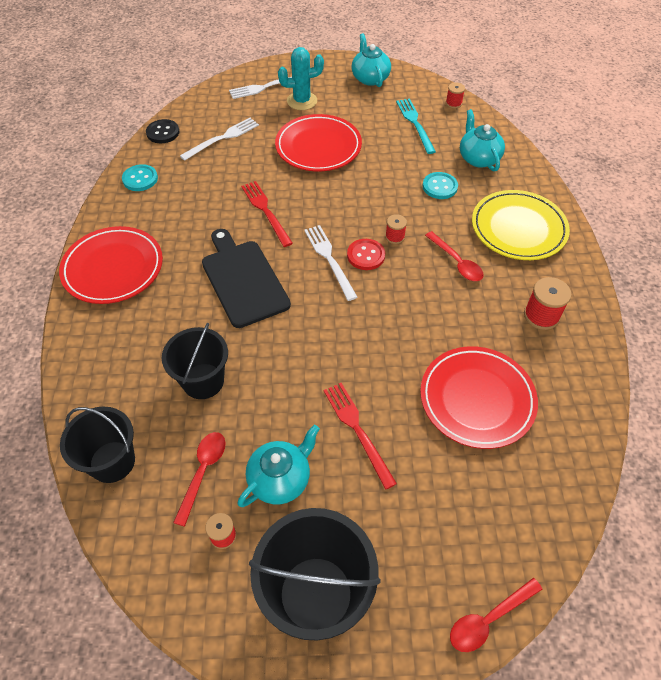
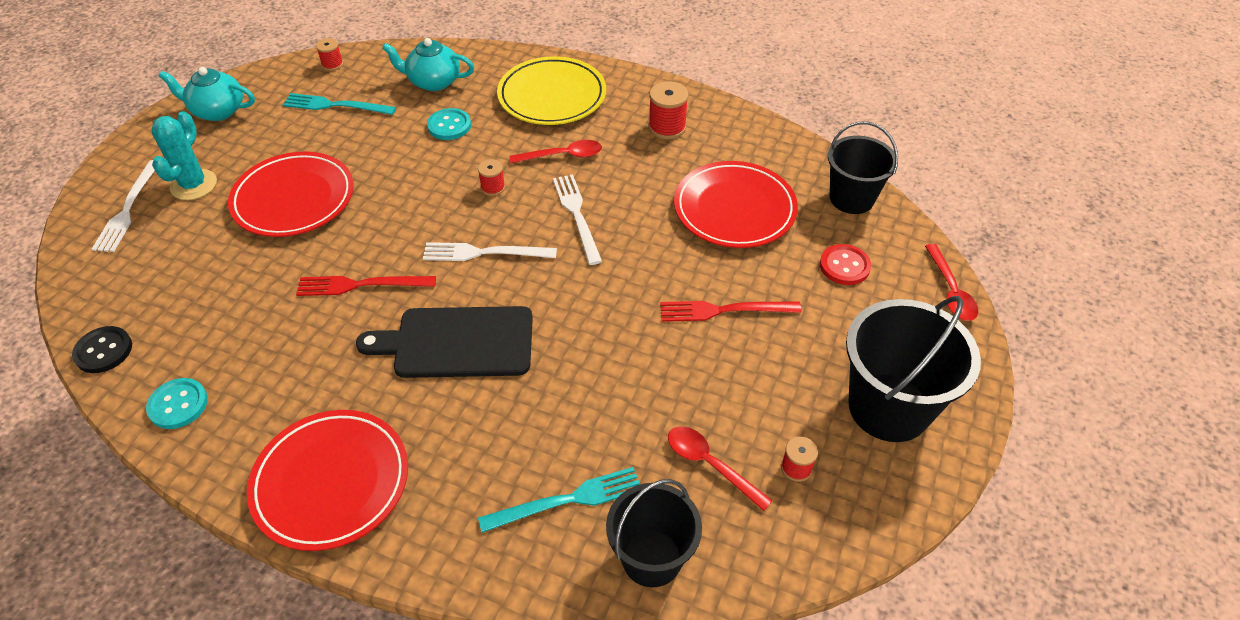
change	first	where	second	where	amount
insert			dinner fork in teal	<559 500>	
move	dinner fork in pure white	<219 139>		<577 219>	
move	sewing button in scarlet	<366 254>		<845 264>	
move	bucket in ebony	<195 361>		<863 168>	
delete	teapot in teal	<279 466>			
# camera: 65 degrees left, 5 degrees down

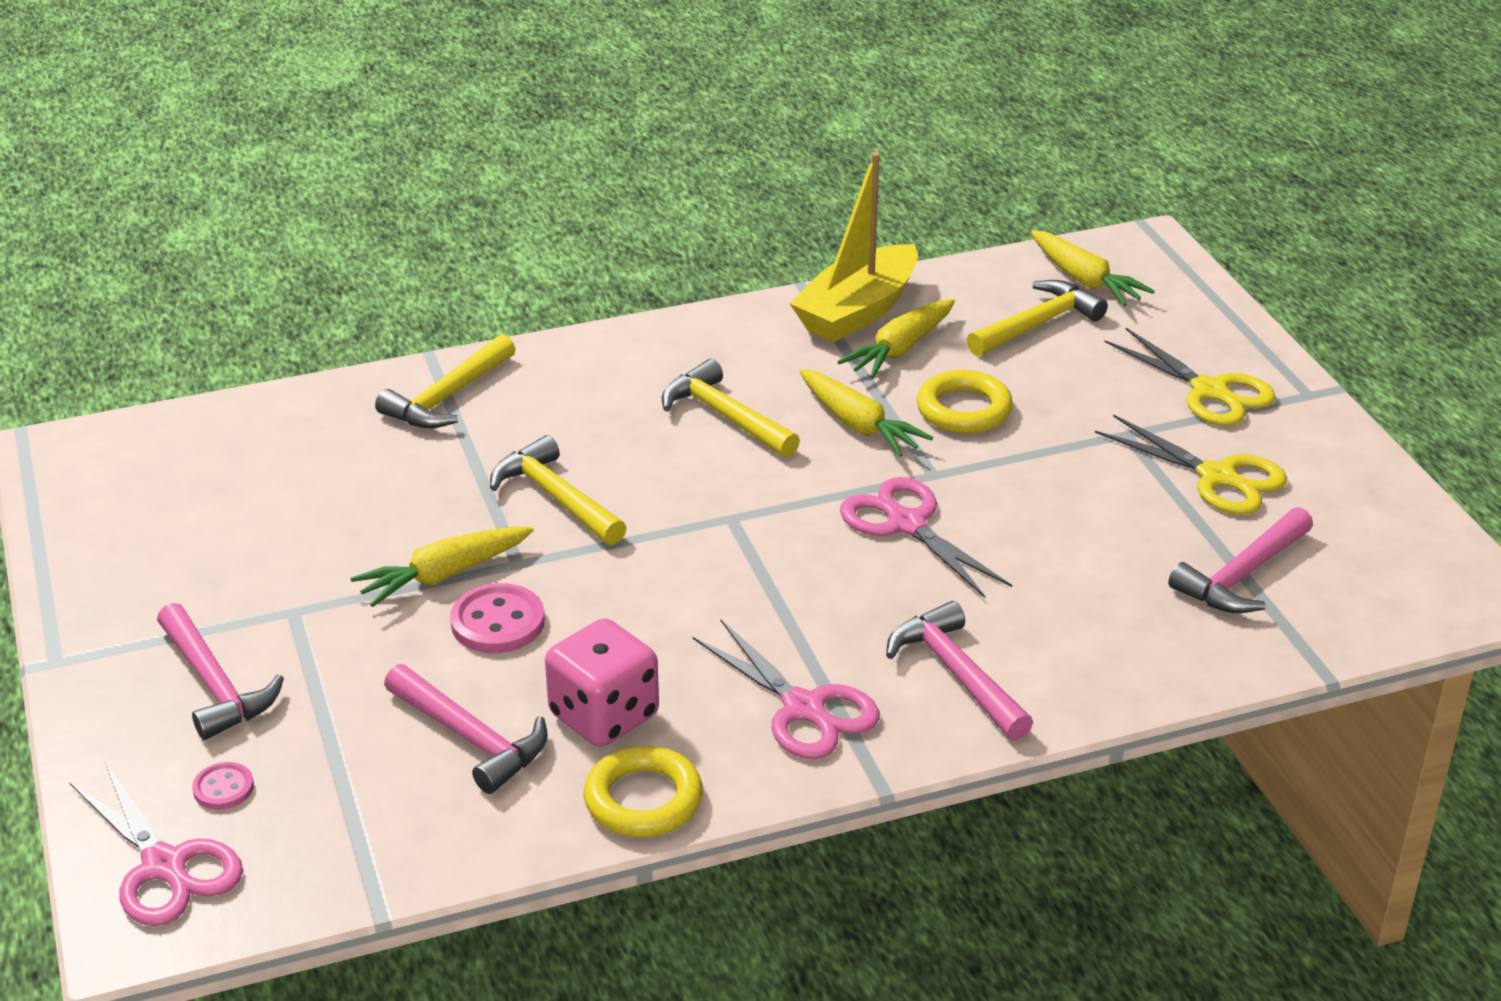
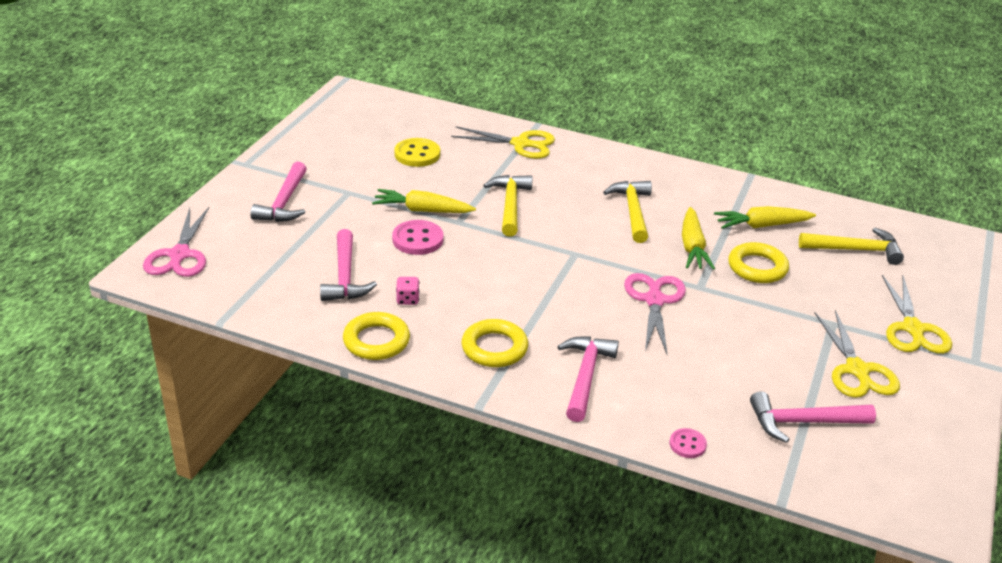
change	first	where	second	where	amount
insert			sewing button in golden	<417 152>	
resize	game die in rosy	<602 682>		<407 291>	x0.45
replace	hammer in golden	<445 381>	pair of scissors in golden	<503 142>	
replace	pair of scissors in rosy	<786 690>	hoop in golden	<495 343>	
move	sewing button in rosy	<223 786>		<688 443>	
delete	sailboat in golden	<853 247>			
delete	toy carrot in golden	<1093 268>			
# camera: 40 degrees right, 0 degrees up

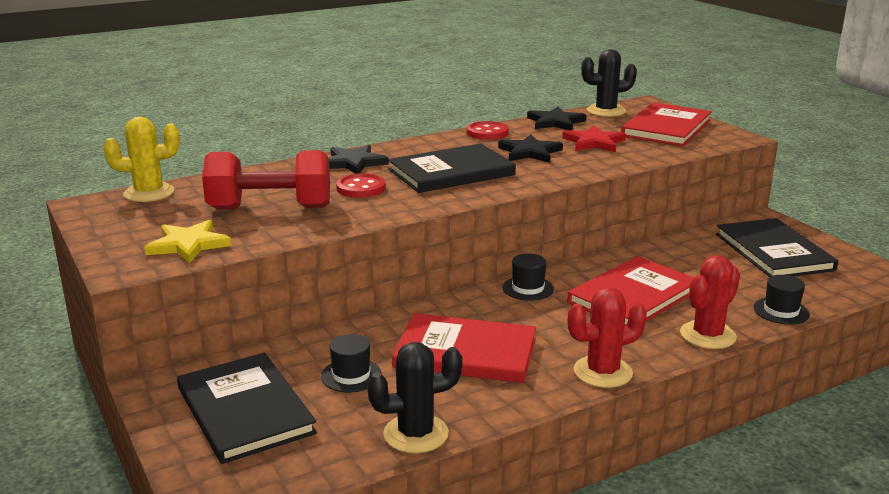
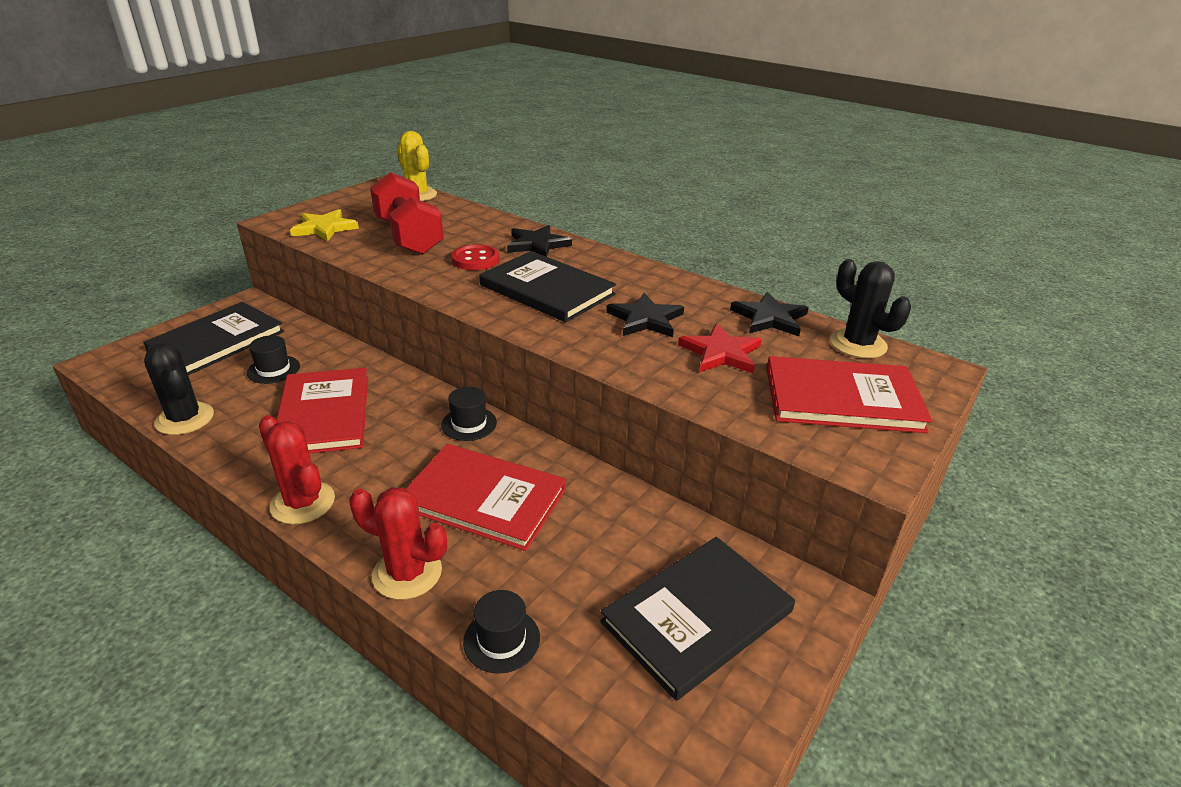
change	first	where	second	where	amount
delete	sewing button in scarlet	<488 130>			
# camera: 65 degrees right, 10 degrees up

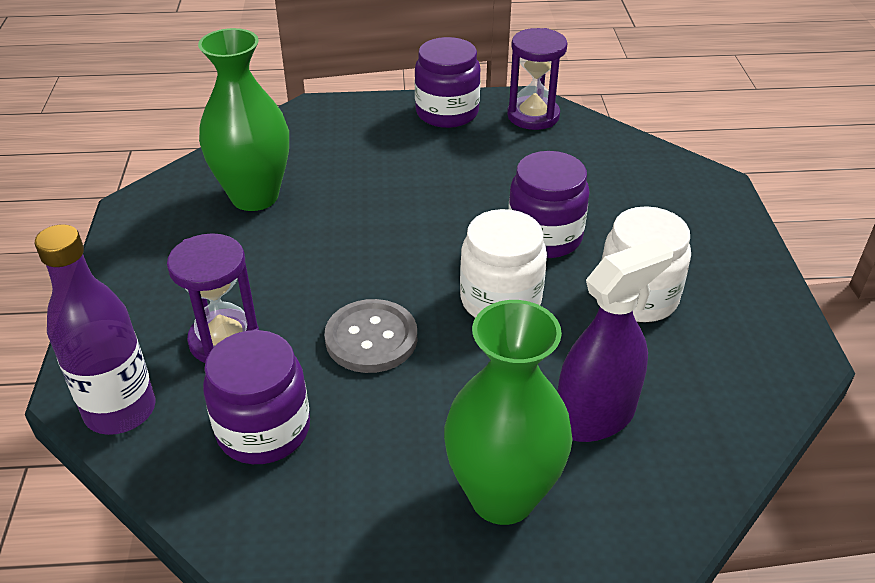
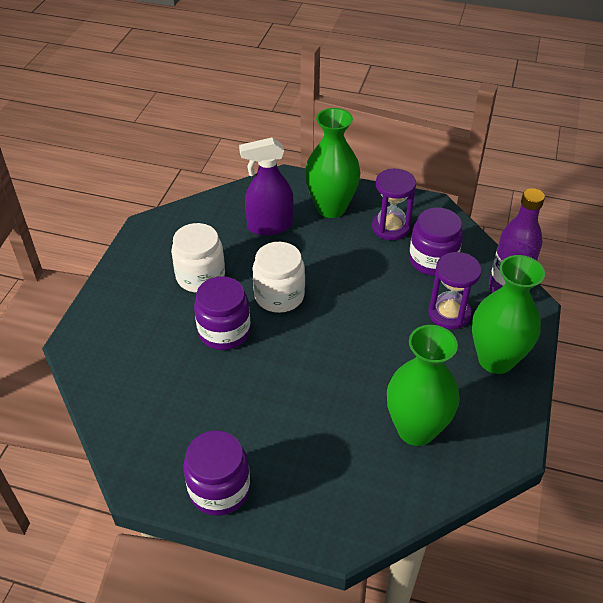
change	first	where	second	where	amount
move	sand timer in purple	<537 79>		<394 204>	
insert			tall vase in green	<508 314>	
delete	sewing button in grey	<370 336>			
# camera: 160 degrees left, 5 degrees up

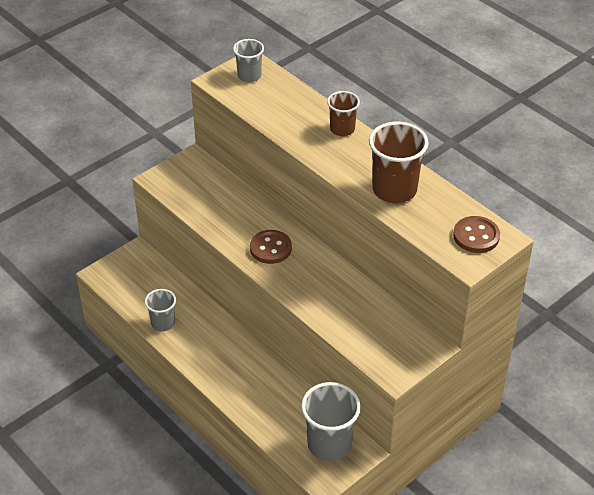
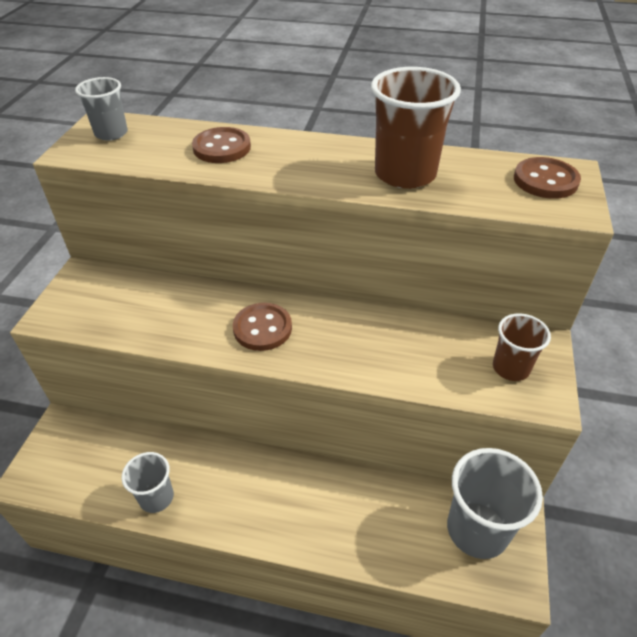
change	first	where	second	where	amount
insert			sewing button in russet	<221 145>	
move	cup in russet	<343 113>		<522 347>	
# camera: 35 degrees left, 0 degrees up

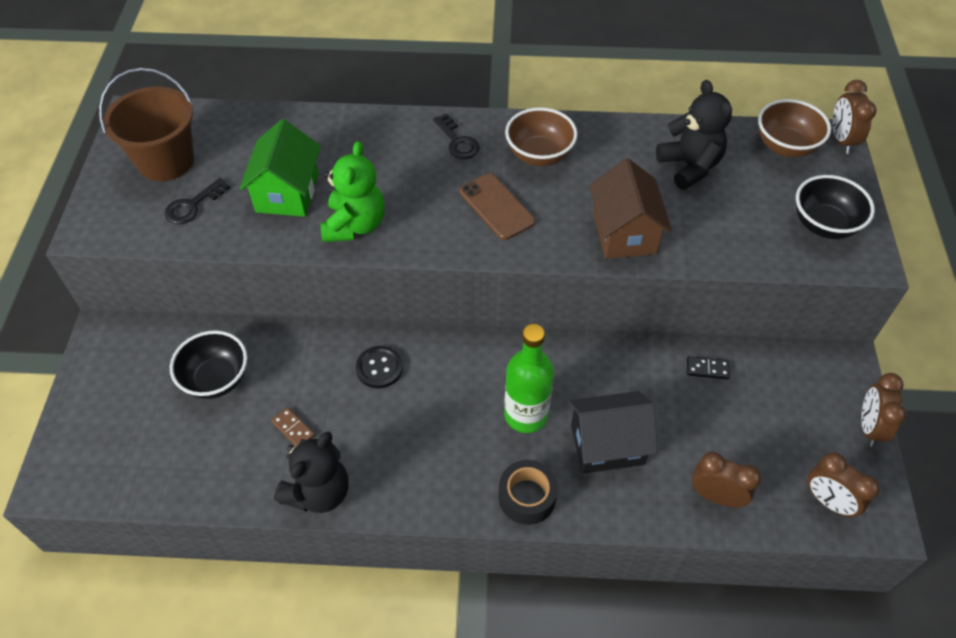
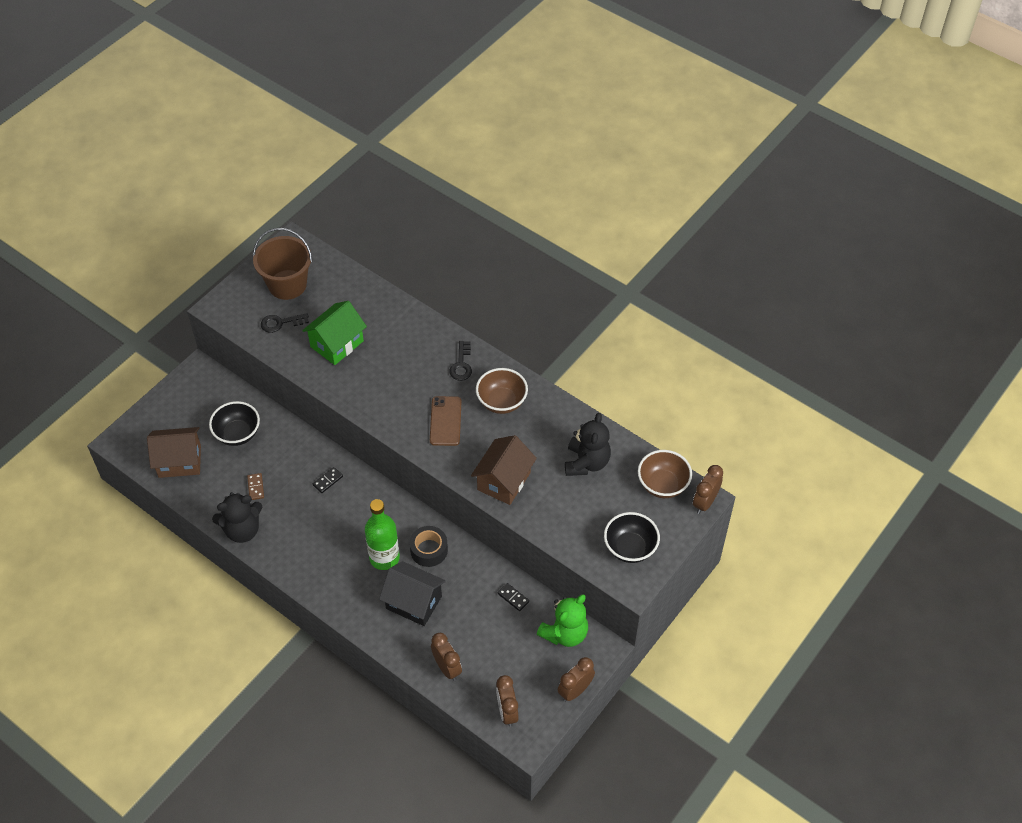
change	first	where	second	where	amount
insert			toy house in russet	<174 452>	
replace	sewing button in ebony	<379 367>	domino piece in ebony	<328 480>	
move	roll of tape in ebony	<528 492>		<428 546>	
move	teddy bear in green	<353 191>		<562 620>	
# camera: 35 degrees right, 0 degrees up

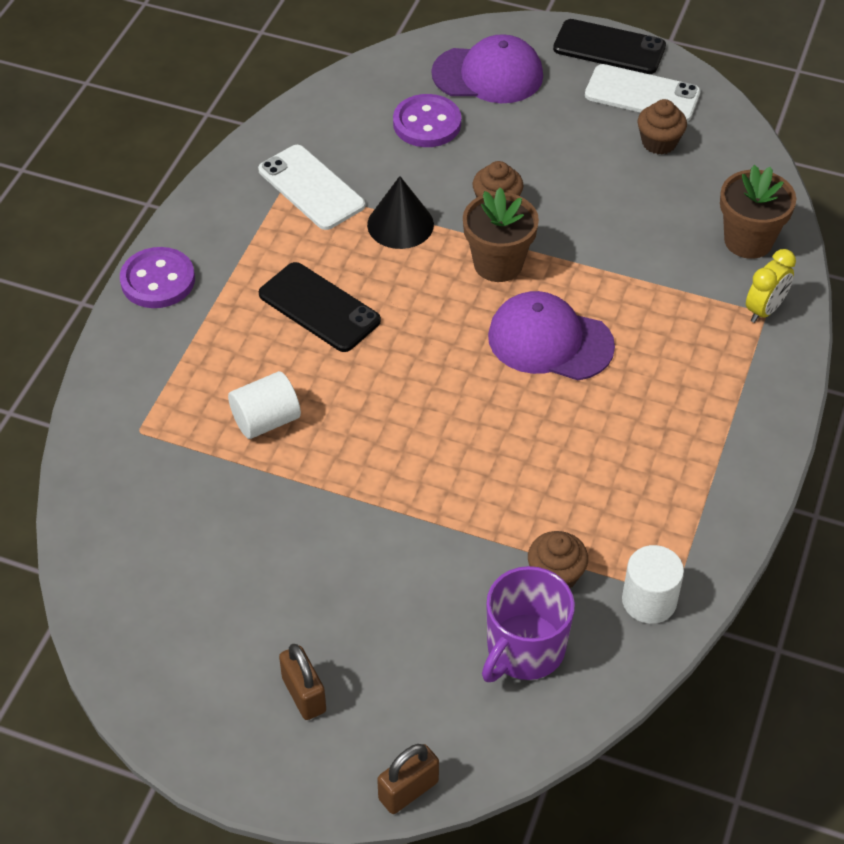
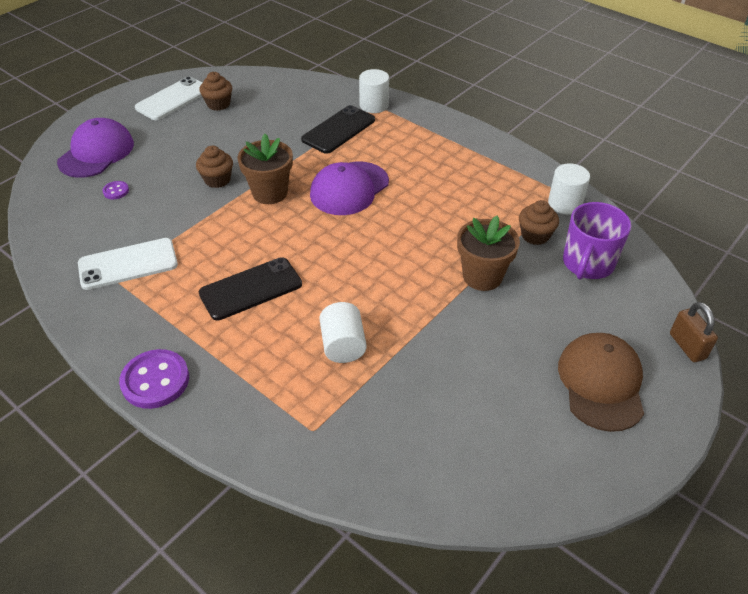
change	first	where	second	where	amount
resize	sewing button in purple	<427 120>		<116 190>	x0.48
move	mobile phone in ebony	<609 46>		<338 129>	
replace	alarm clock in golden	<771 286>	cylinder shape in pure white	<374 91>	
move	flower pot in russet	<758 212>		<488 253>	
replace	padlock in russet	<302 682>	baseball cap in russet	<601 382>	
rotate	mug in purple	<528 624>		<597 241>	60 degrees clockwise
delete	cone in ebony	<400 212>			
# camera: 70 degrees left, 5 degrees down

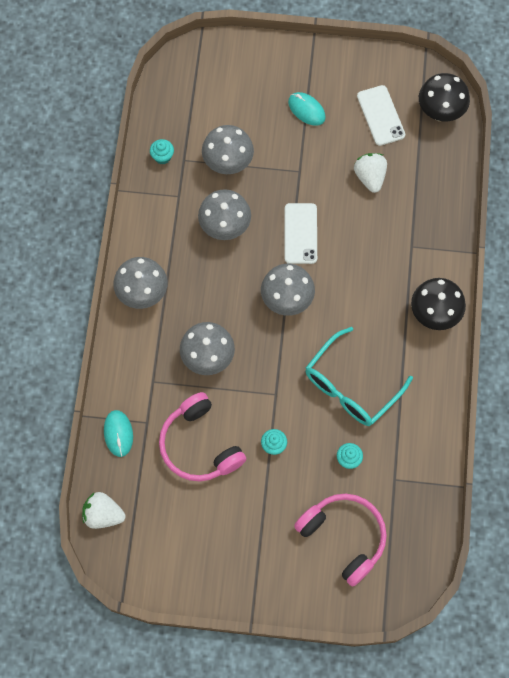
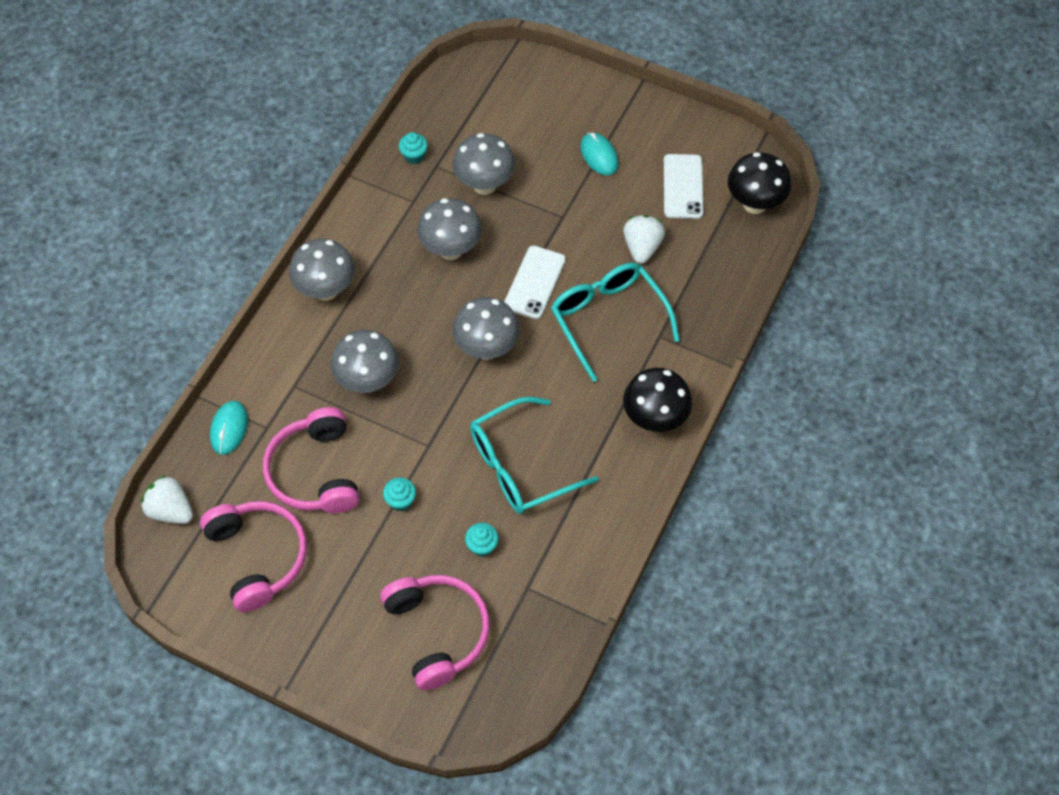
change	first	where	second	where	amount
insert			headset in rosy	<253 556>	
insert			glasses in teal	<615 322>	
# camera: 20 degrees right, 10 degrees down

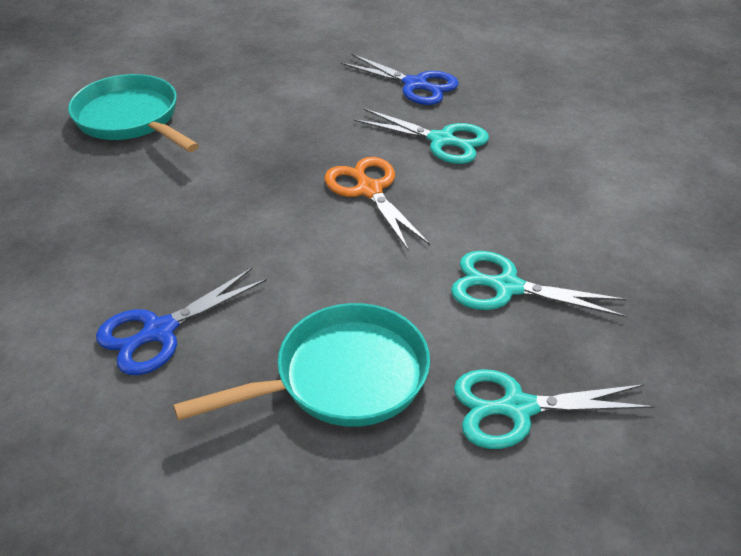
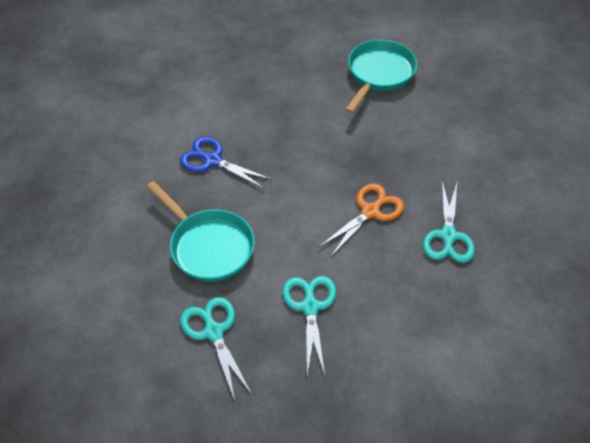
change	first	where	second	where	amount
delete	pair of scissors in royal blue	<400 79>			
# camera: 70 degrees right, 10 degrees up

